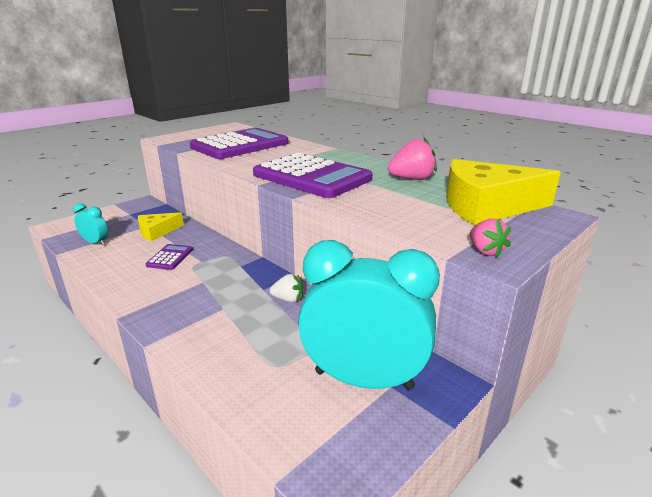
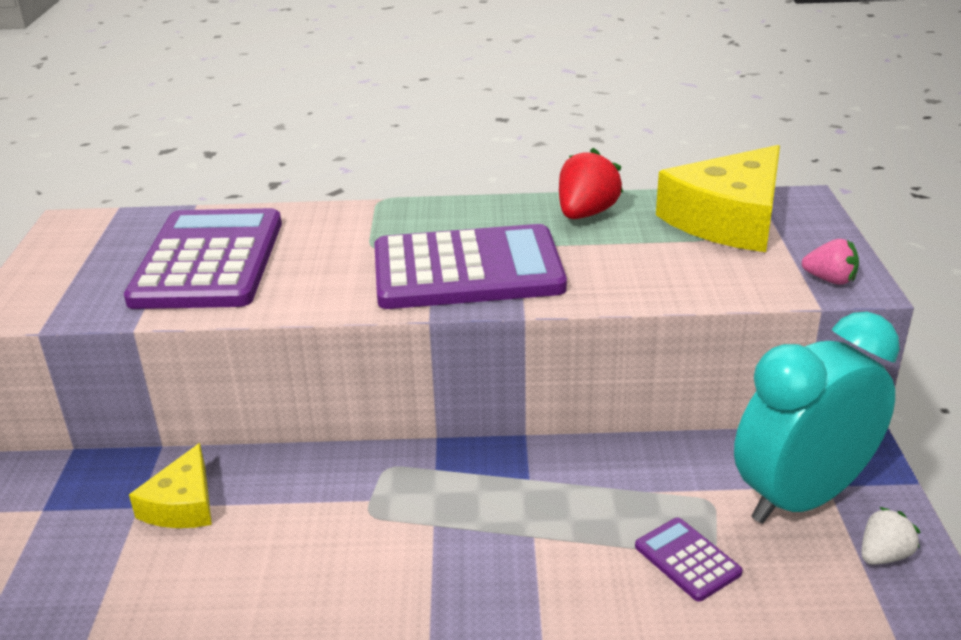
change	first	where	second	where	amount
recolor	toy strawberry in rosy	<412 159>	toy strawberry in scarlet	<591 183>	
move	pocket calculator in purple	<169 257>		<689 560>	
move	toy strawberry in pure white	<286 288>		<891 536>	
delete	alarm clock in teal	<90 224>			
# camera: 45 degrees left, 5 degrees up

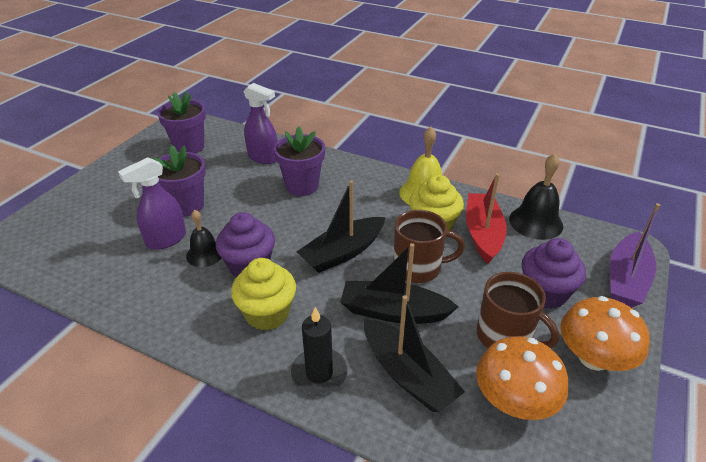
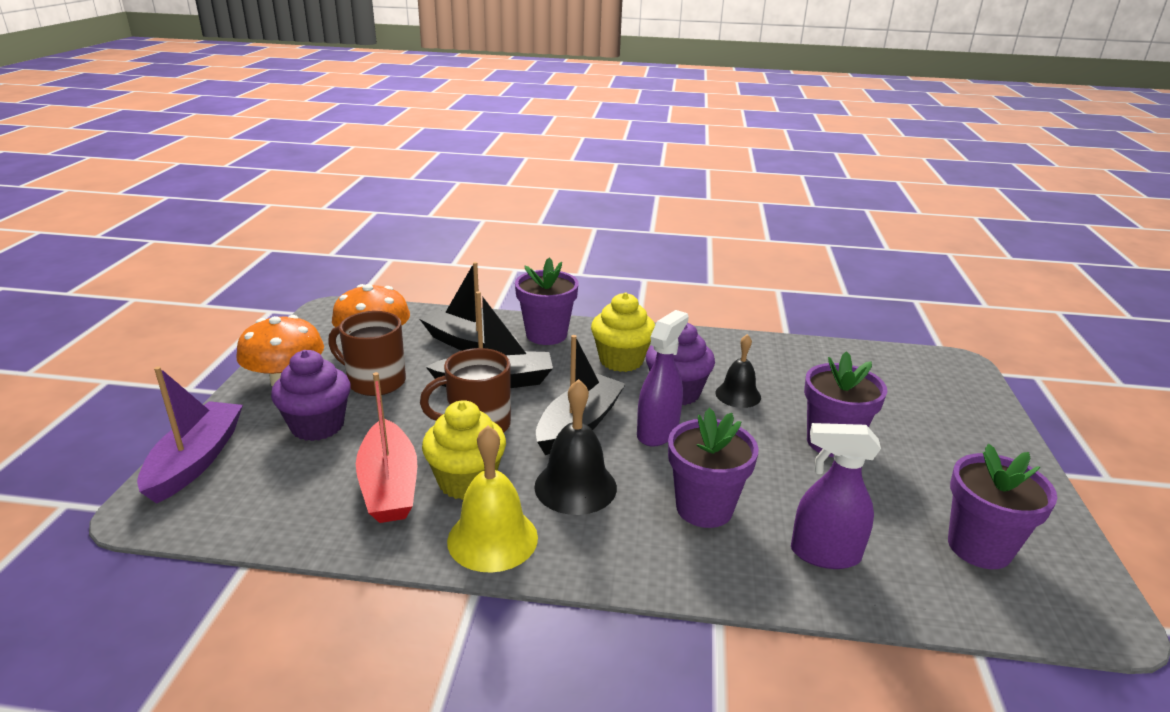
change	first	where	second	where	amount
replace	candle in ebony	<319 351>	flower pot in purple	<547 301>	
move	school bell in ebony	<536 197>		<575 447>	
move	sprayer in purple	<152 203>		<663 378>	
# camera: 160 degrees right, 10 degrees down

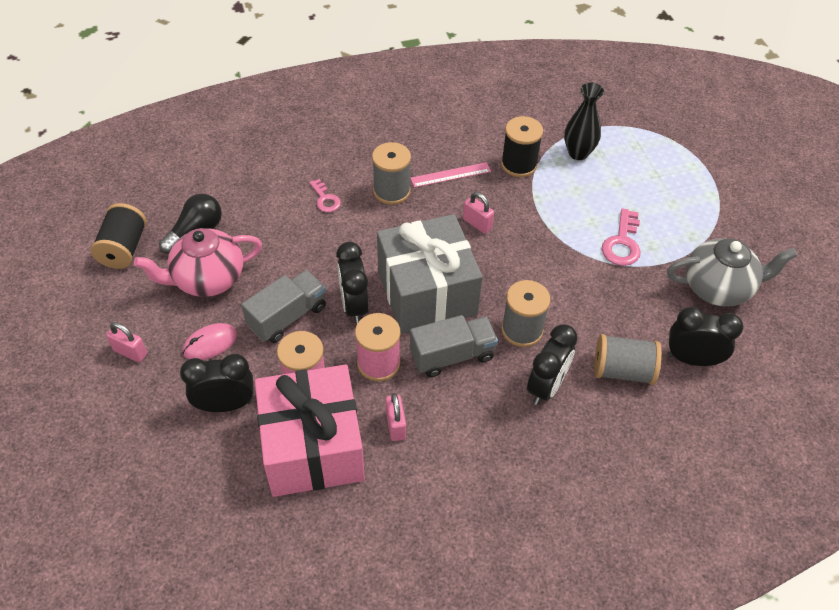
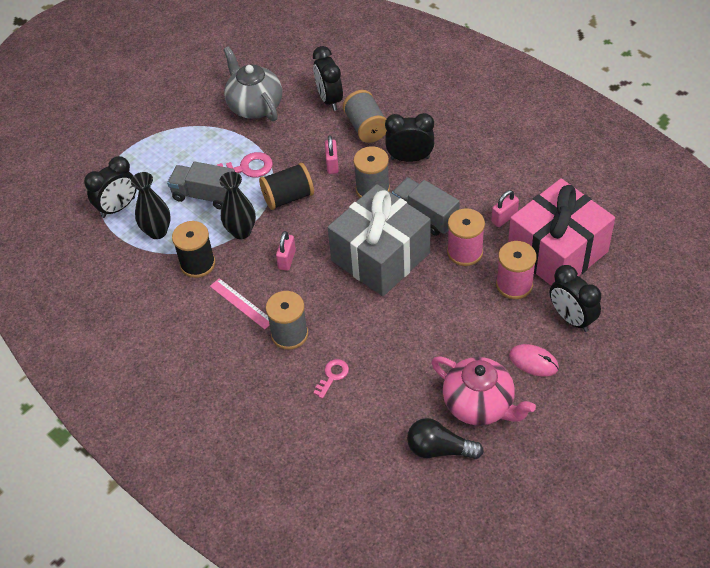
change	first	where	second	where	amount
move	alarm clock in ebony	<352 283>		<110 187>	
move	toy truck in grey	<283 306>		<201 185>	
insert			tall vase in ebony	<237 205>	
move	reel of thread in ebony	<118 236>		<286 186>	
move	padlock in rosy	<126 342>		<332 154>	
# camera: 115 degrees left, 0 degrees up

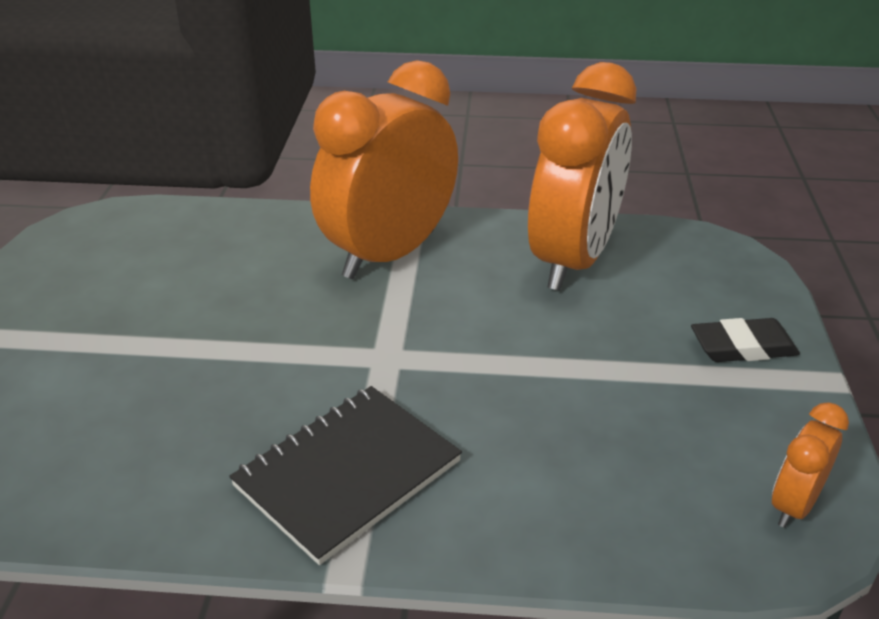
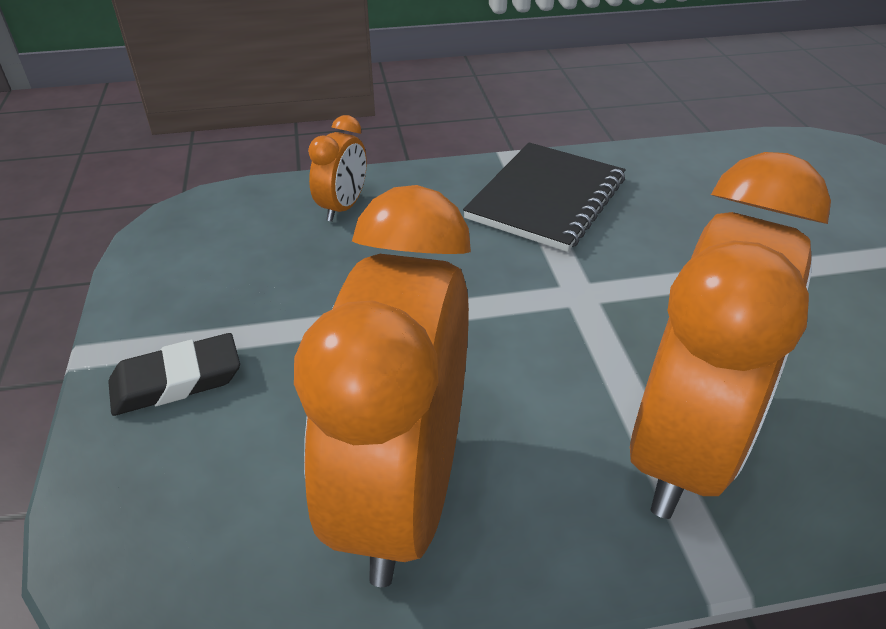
change	first	where	second	where	amount
move	alarm clock in orange-coloured	<810 465>		<337 168>	
# camera: 165 degrees right, 5 degrees up

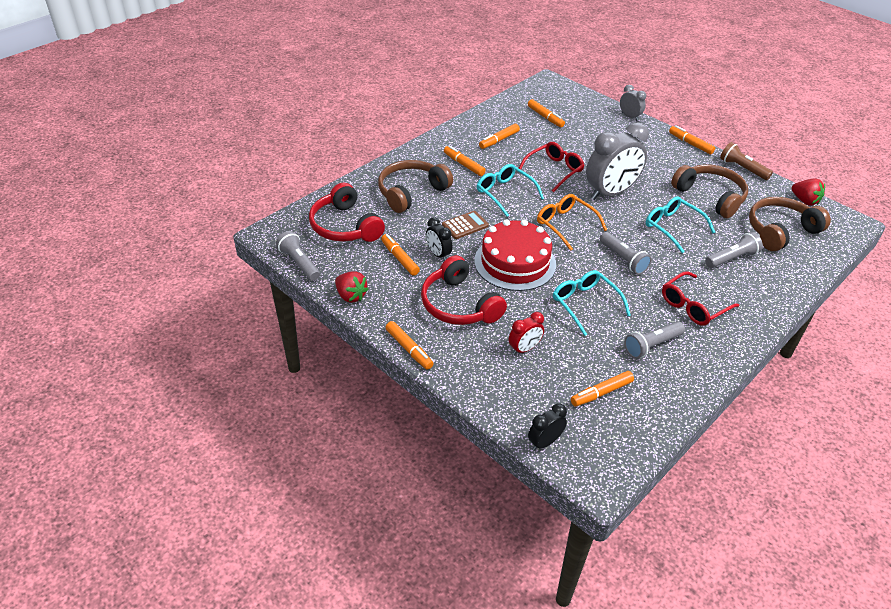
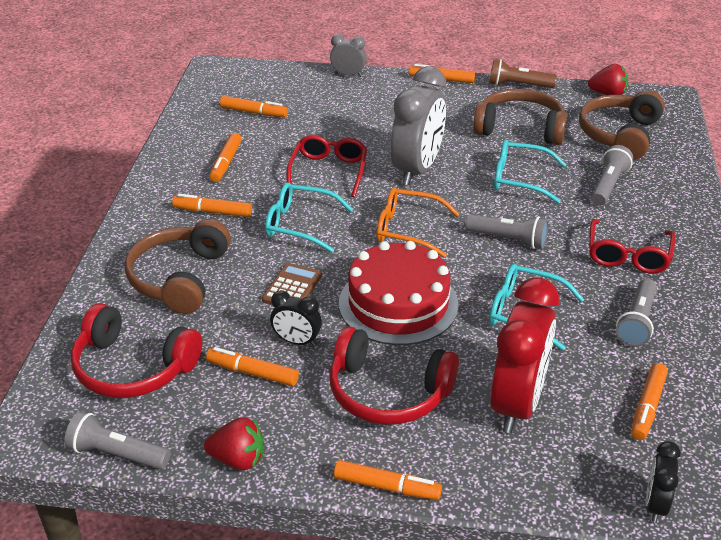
change	first	where	second	where	amount
resize	alarm clock in scarlet	<526 333>		<524 355>	x2.07
# camera: 35 degrees left, 5 degrees down

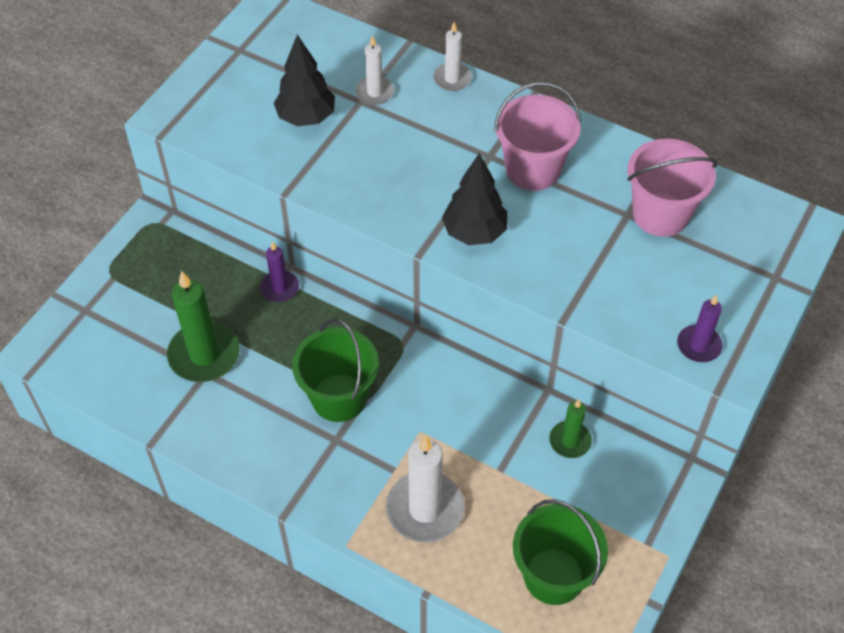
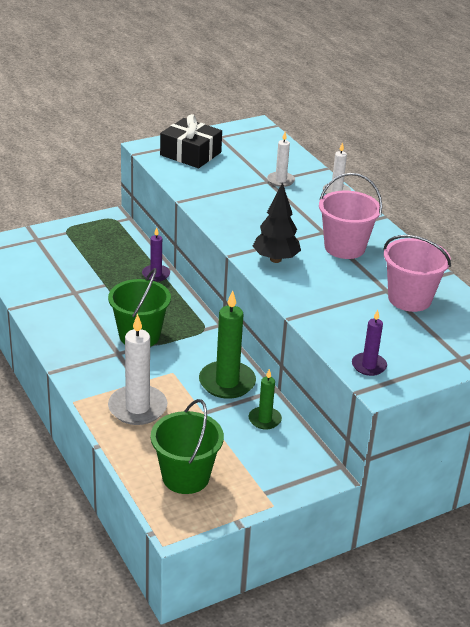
change	first	where	second	where	amount
insert			present in ebony	<191 141>	
move	candle in green	<203 326>		<227 344>	
delete	tree in ebony	<304 80>			
# camera: 30 degrees right, 20 degrees down

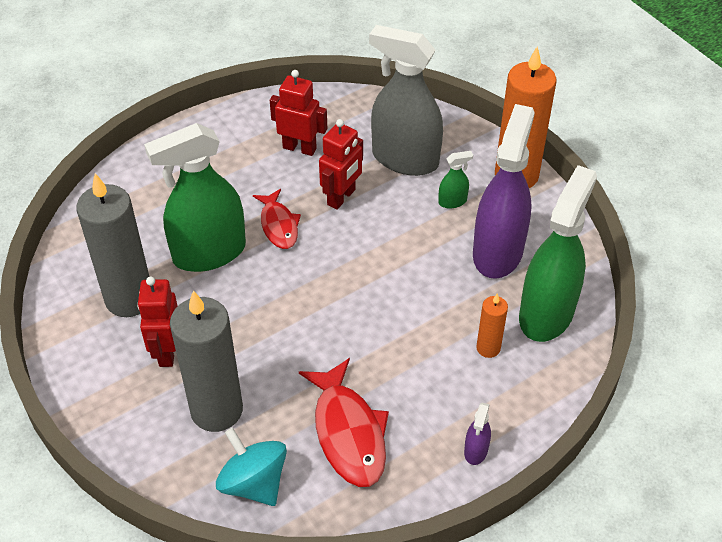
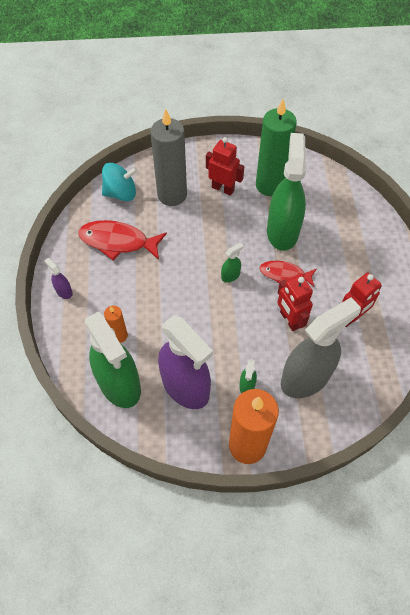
change	first	where	second	where	amount
insert			sprayer in green	<232 263>	
recolor	candle in grey	<112 245>	candle in green	<276 147>	
# camera: 120 degrees right, 10 degrees up

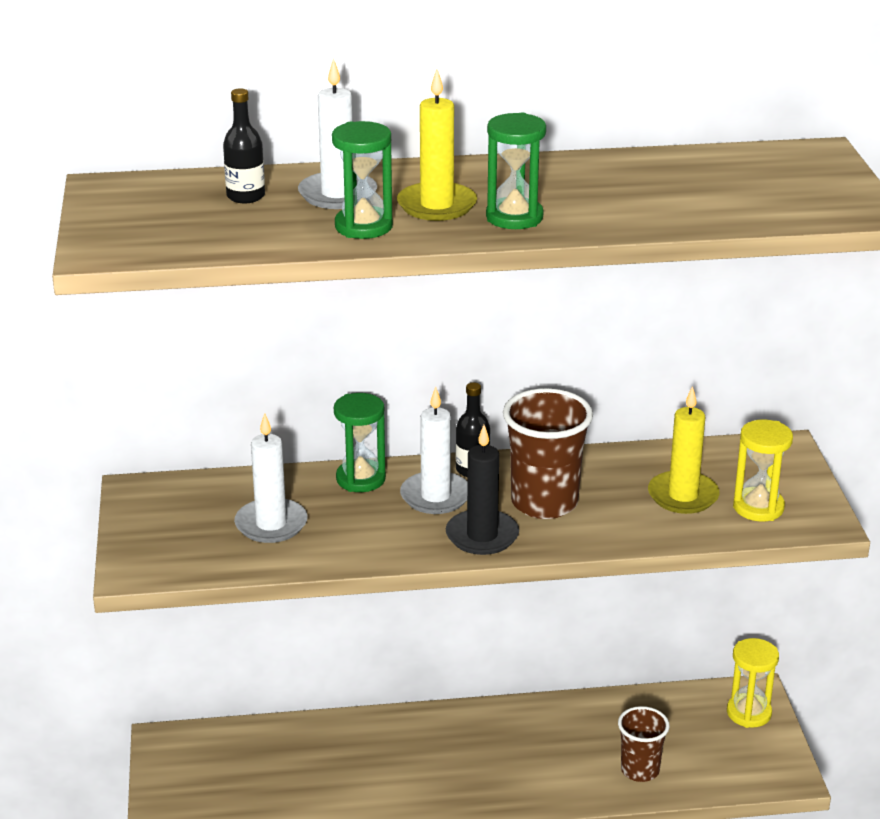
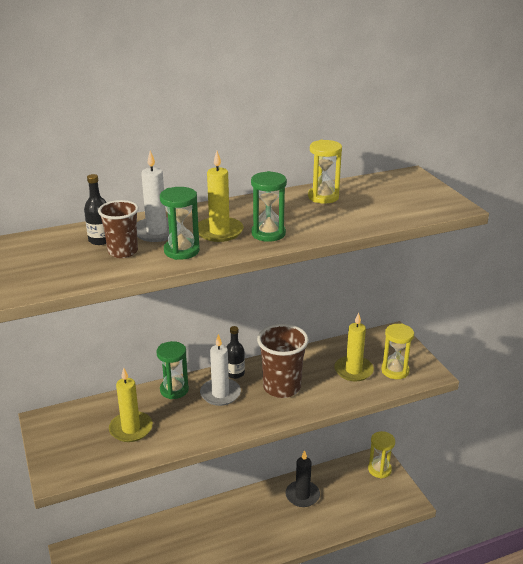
change	first	where	second	where	amount
move	cup in russet	<644 744>		<118 229>	
recolor	candle in pure white	<271 478>	candle in golden	<131 405>	
move	candle in ebony	<482 490>		<302 478>	
insert			sand timer in golden	<325 172>	
# camera: 15 degrees left, 0 degrees up

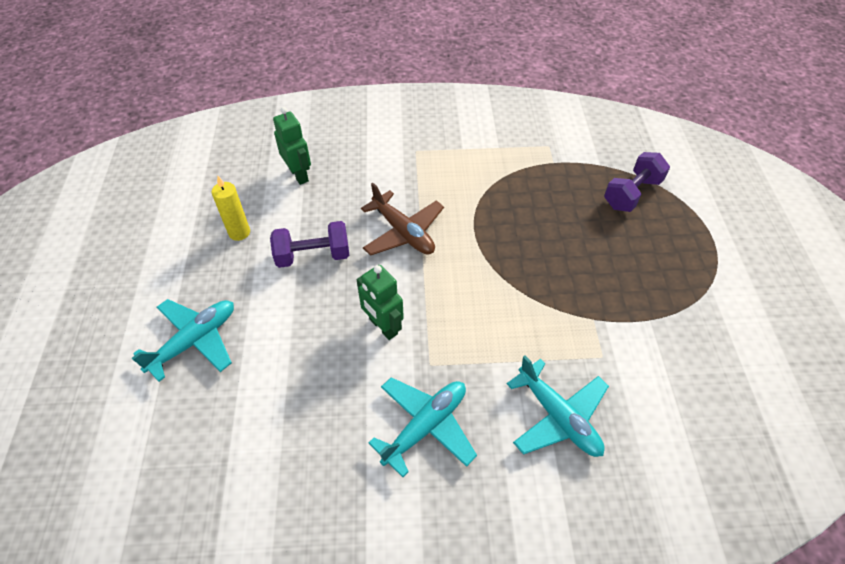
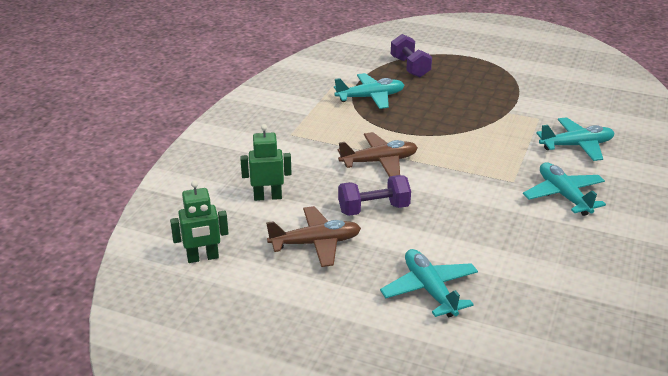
change	first	where	second	where	amount
move	toy robot in green	<380 302>		<199 221>	
replace	candle in golden	<231 208>	plane in russet	<313 236>	
insert			plane in teal	<369 91>	
rotate	dumbbell in purple	<309 244>		<374 195>	60 degrees clockwise
# camera: 65 degrees left, 20 degrees down

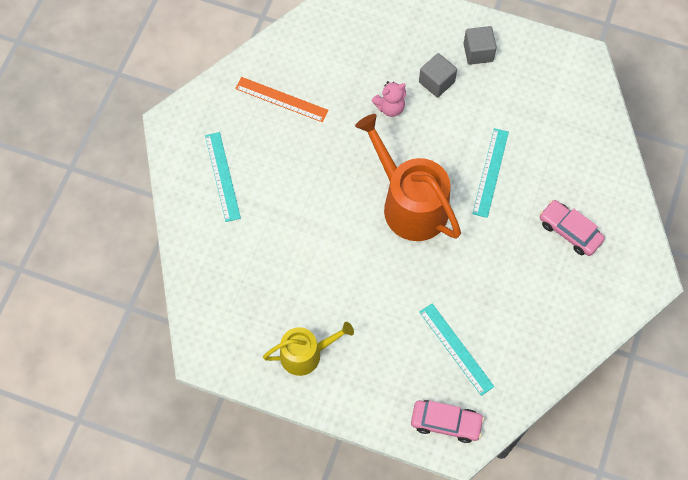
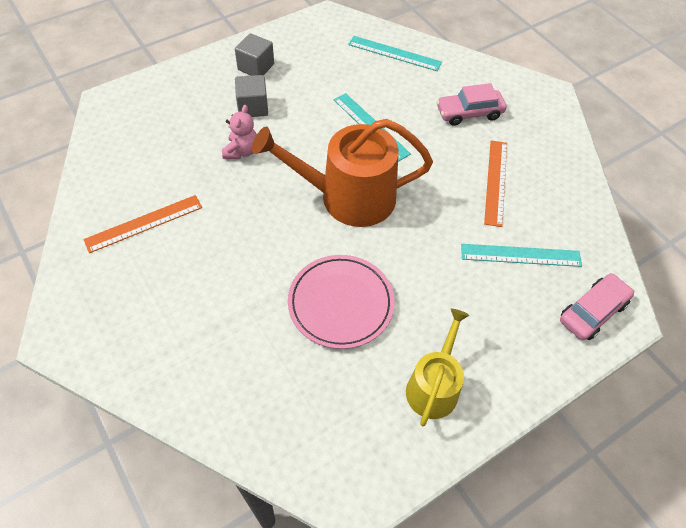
change	first	where	second	where	amount
insert			plate in rosy	<341 302>	
move	measuring stick in teal	<223 177>		<395 53>	
insert			measuring stick in orange-coloured	<495 183>	
# camera: 55 degrees left, 10 degrees down

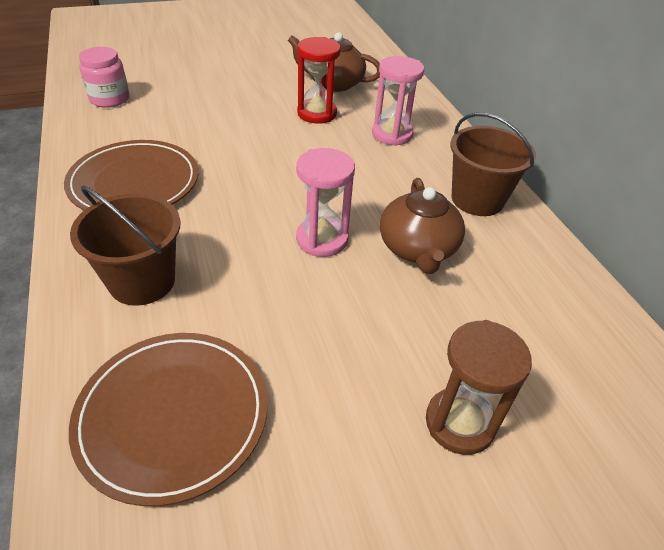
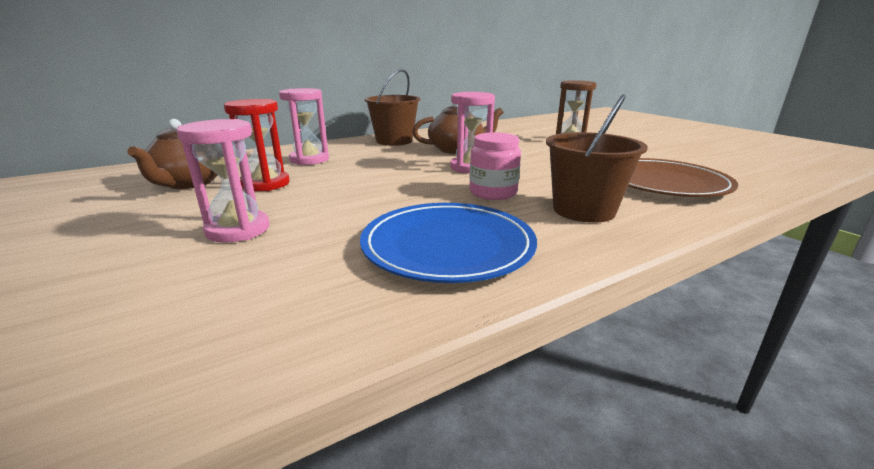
change	first	where	second	where	amount
insert			sand timer in rosy	<222 181>	
recolor	plate in russet	<131 175>	plate in royal blue	<448 243>	
move	jam jar in rosy	<104 77>		<495 166>	
# camera: 100 degrees left, 20 degrees down

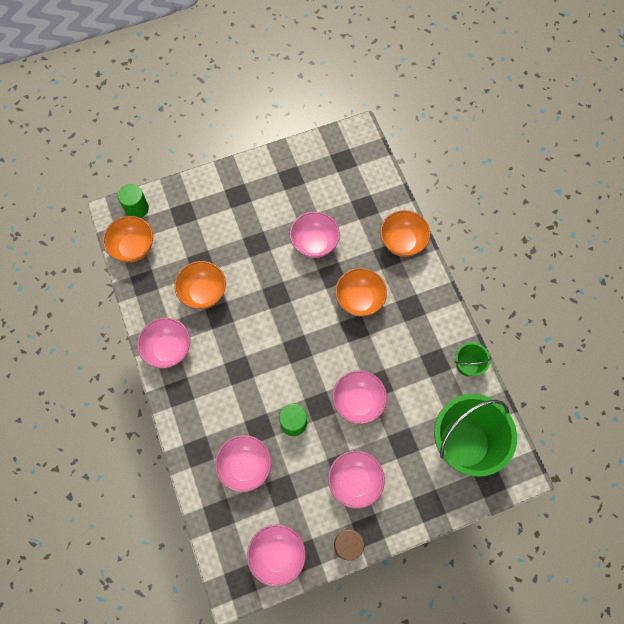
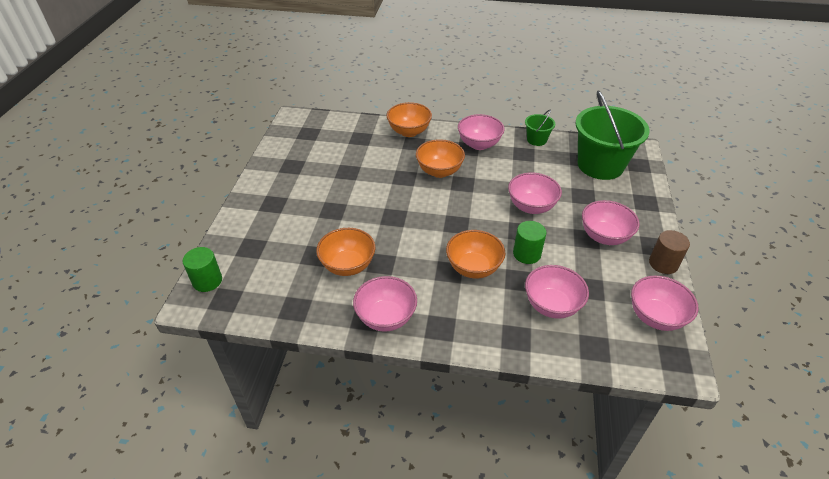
change	first	where	second	where	amount
move	bowl in orange-coloured	<128 239>		<476 254>	
move	bowl in rosy	<315 235>		<481 132>	
# camera: 60 degrees left, 25 degrees down

